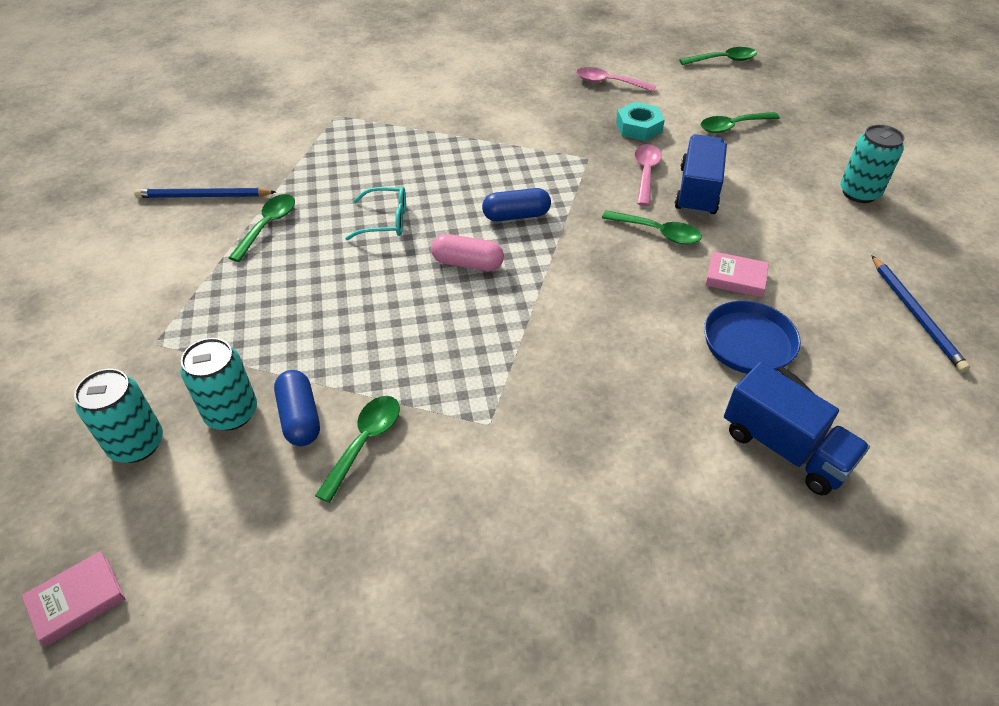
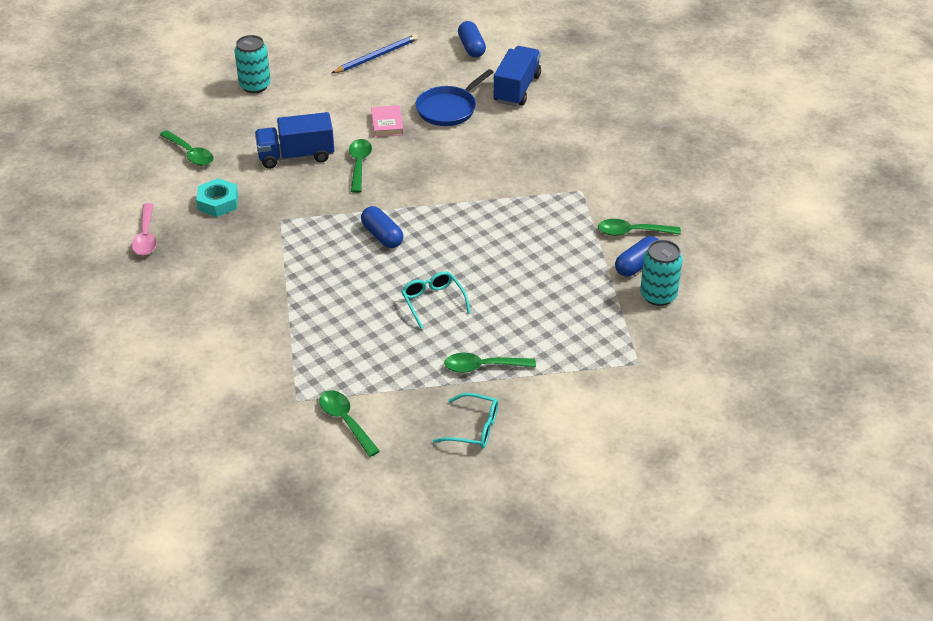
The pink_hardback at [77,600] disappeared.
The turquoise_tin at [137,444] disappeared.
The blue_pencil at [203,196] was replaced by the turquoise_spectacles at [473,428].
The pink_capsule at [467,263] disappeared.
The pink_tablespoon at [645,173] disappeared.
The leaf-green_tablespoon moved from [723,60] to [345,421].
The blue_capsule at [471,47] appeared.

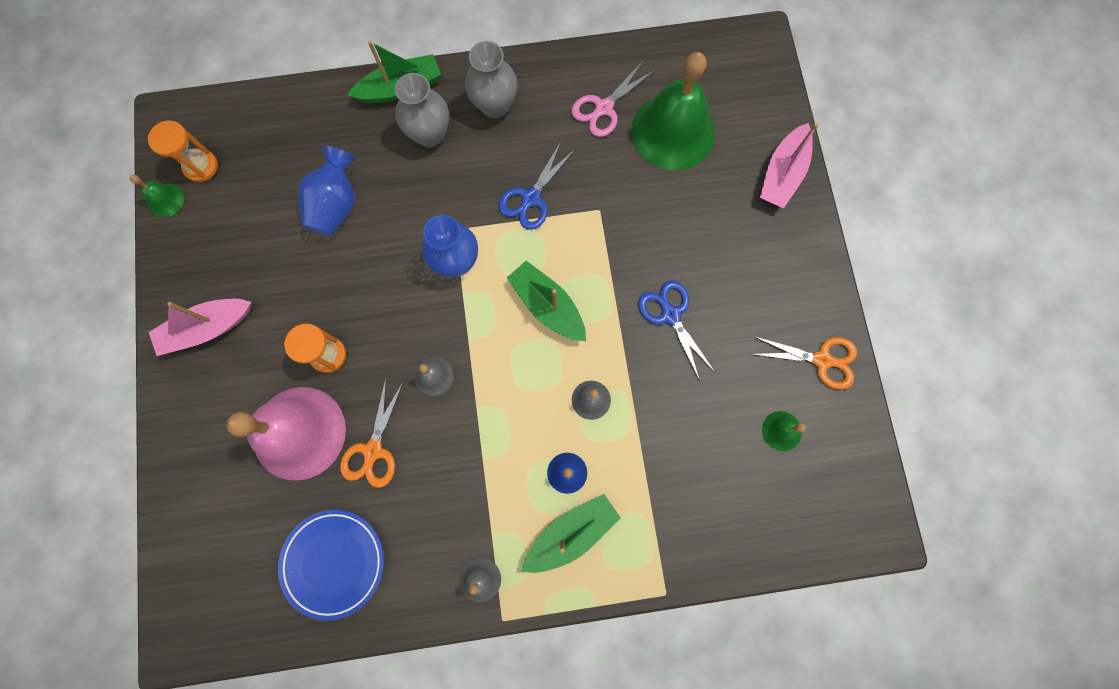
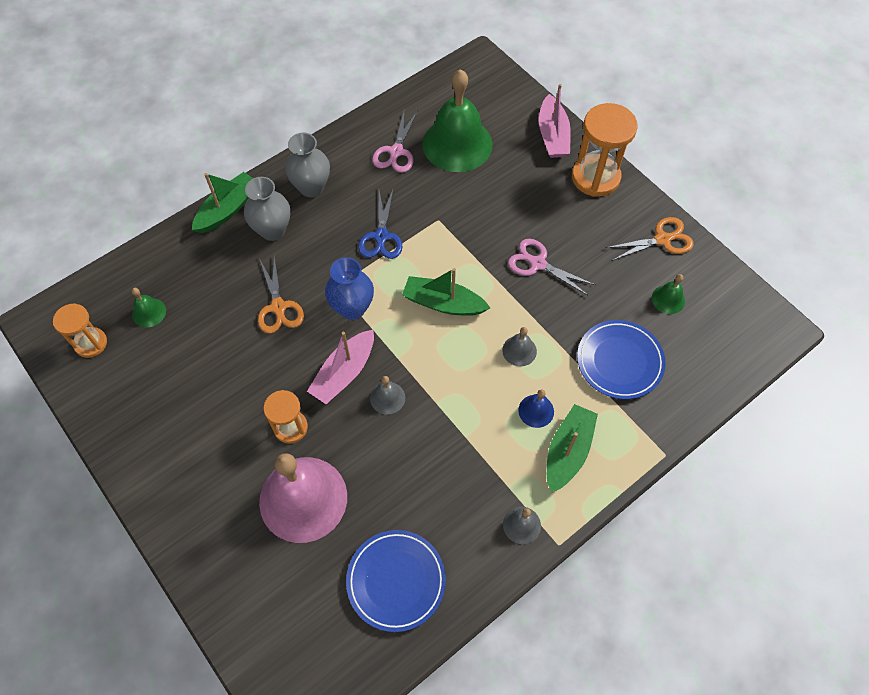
The leaf-green_hand_bell moved from [165,200] to [149,312].
The pink_boat moved from [207,329] to [344,373].
The blue_tall_vase at [336,205] disappeared.
The bright_orange_pair_of_scissors moved from [373,450] to [278,307].
The blue_pair_of_scissors at [670,315] became the pink_pair_of_scissors at [538,264].
The bright_orange_sand_timer at [595,177] appeared.
The blue_dinner_plate at [619,361] appeared.

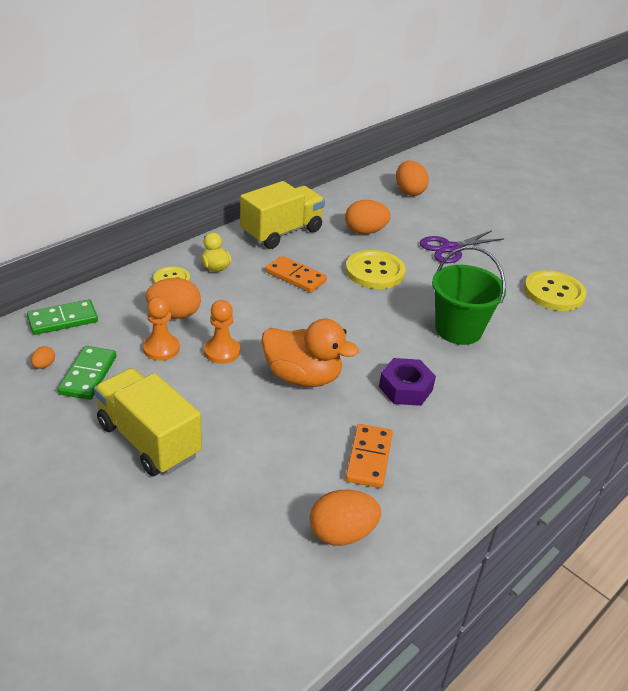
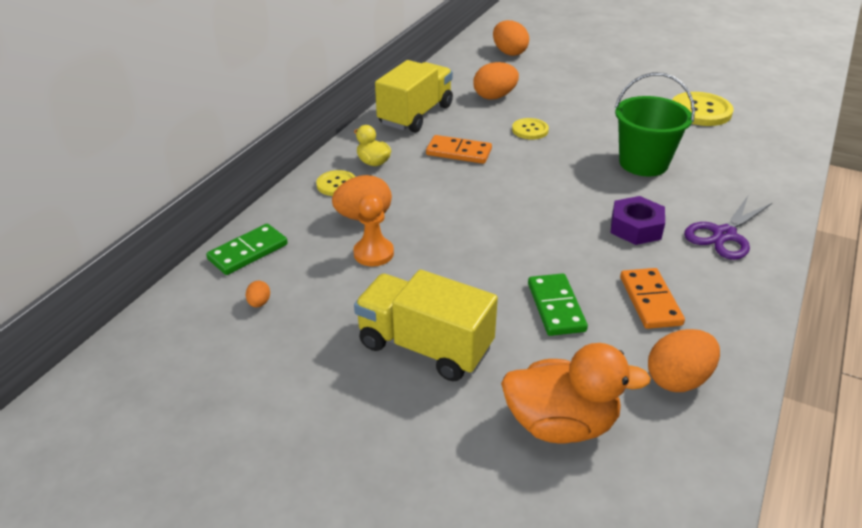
The leaf-green_domino_piece moved from [88,375] to [556,307].
The bright_orange_chess_pawn at [222,352] disappeared.
The bright_orange_toy_duck moved from [303,377] to [561,424].
The yellow_button at [374,271] changed to 0.59 times the size.
The violet_pair_of_scissors moved from [450,248] to [724,235].

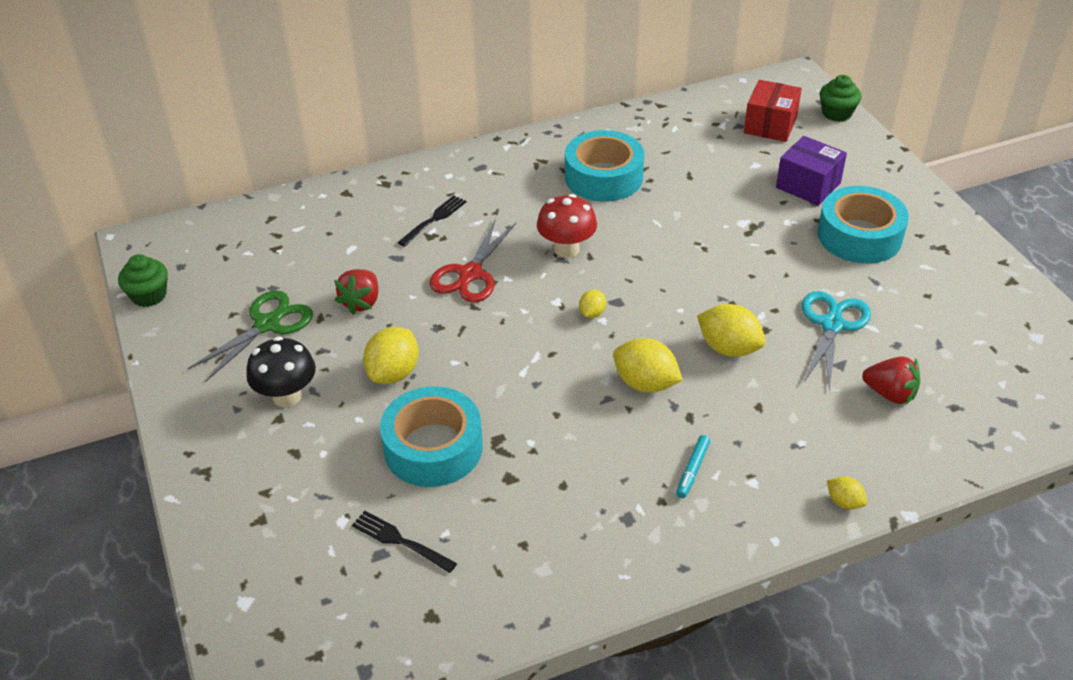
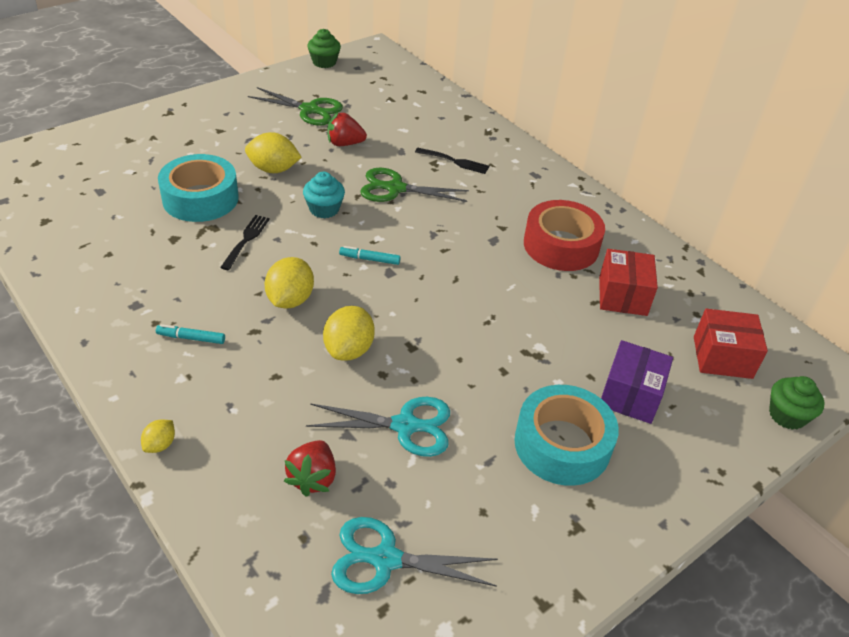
The ebony_toadstool at [287,396] disappeared.
The ebony_dinner_fork moved from [400,541] to [246,240].
The crimson_pair_of_scissors at [470,274] became the leaf-green_pair_of_scissors at [395,188].
The crimson_toadstool at [566,249] disappeared.
The turquoise_roll_of_tape at [603,177] became the crimson_roll_of_tape at [561,245].
The yellow_citrus_fruit at [592,313] was replaced by the turquoise_felt_pen at [369,259].
The turquoise_cupcake at [324,209] appeared.
The turquoise_pair_of_scissors at [386,559] appeared.
The crimson_package at [622,296] appeared.

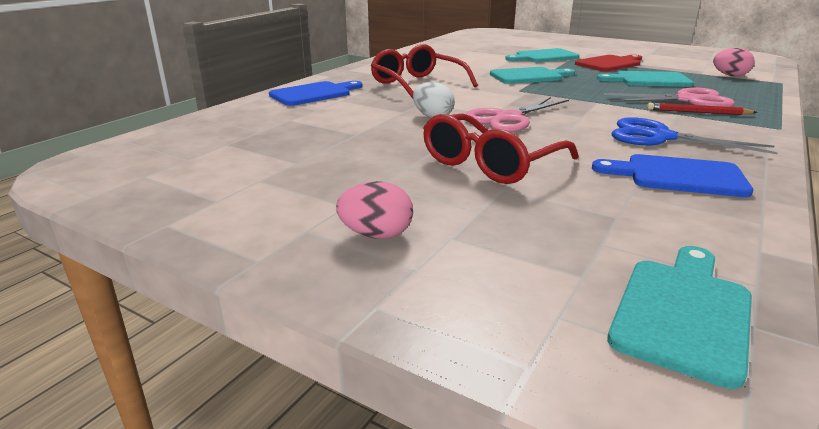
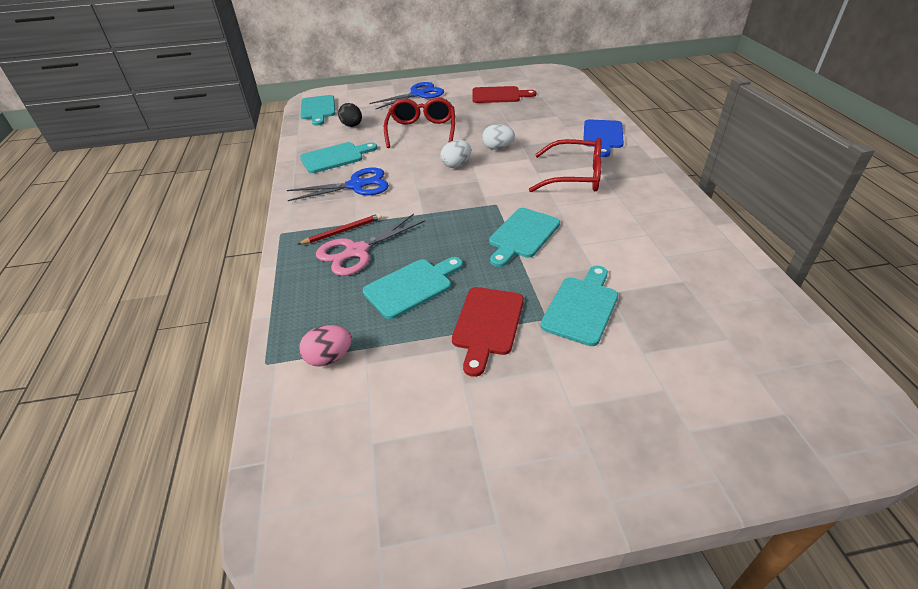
The pink_toy_egg at [376,235] was replaced by the blue_pair_of_scissors at [418,94].
The pink_pair_of_scissors at [508,118] was replaced by the snow-white_toy_egg at [456,165].
The blue_cutting_board at [678,176] became the turquoise_cutting_board at [335,157].
The ebony_toy_egg at [352,126] appeared.
The crimson_cutting_board at [499,95] appeared.

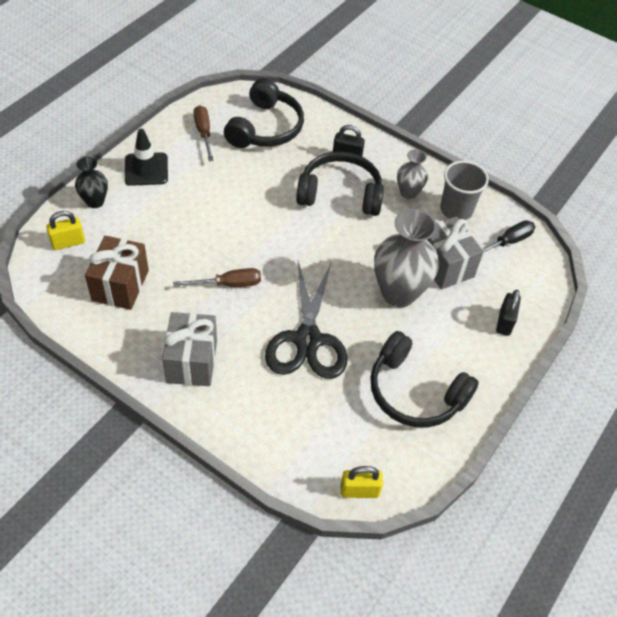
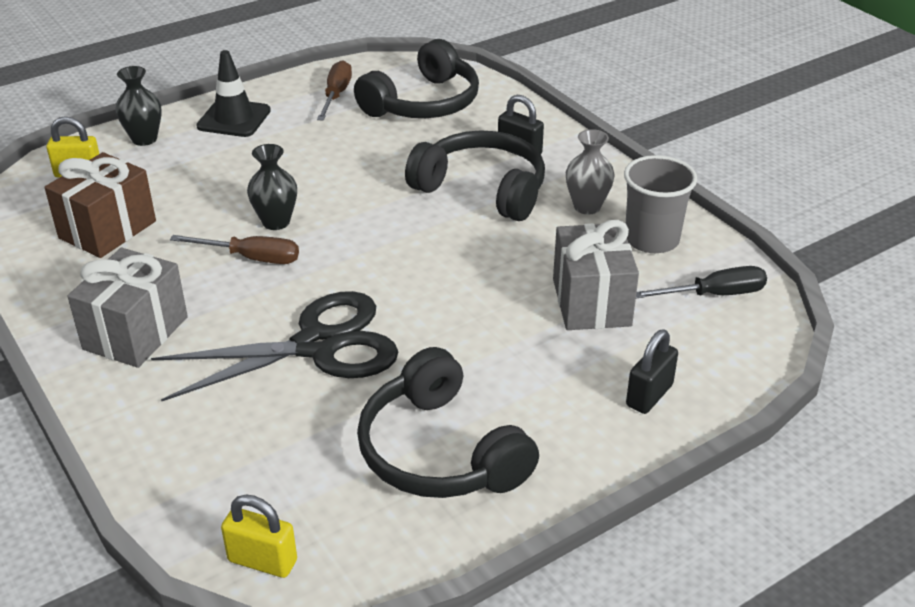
The ebony_pair_of_scissors at [307,339] turned 135 degrees counterclockwise.
The ash-grey_tall_vase at [398,293] disappeared.
The ebony_tall_vase at [276,222] appeared.

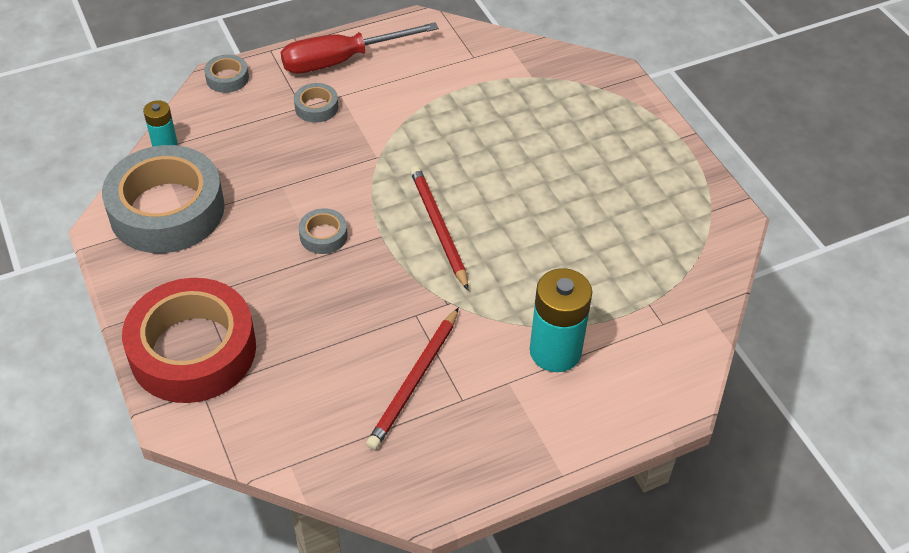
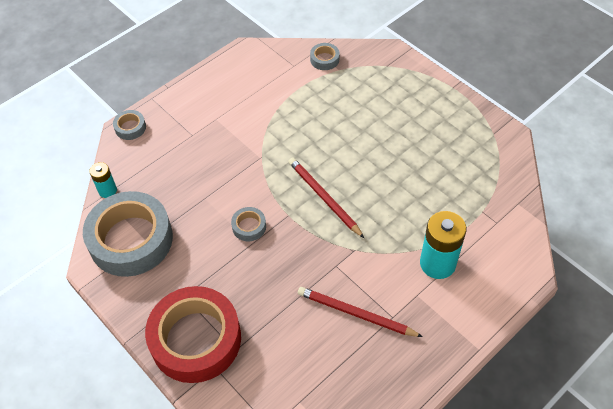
The crimson_hand_screwdriver at [341,60] disappeared.
The ash-grey_roll_of_tape moved from [316,107] to [324,59].
The crimson_pencil at [414,381] turned 105 degrees clockwise.

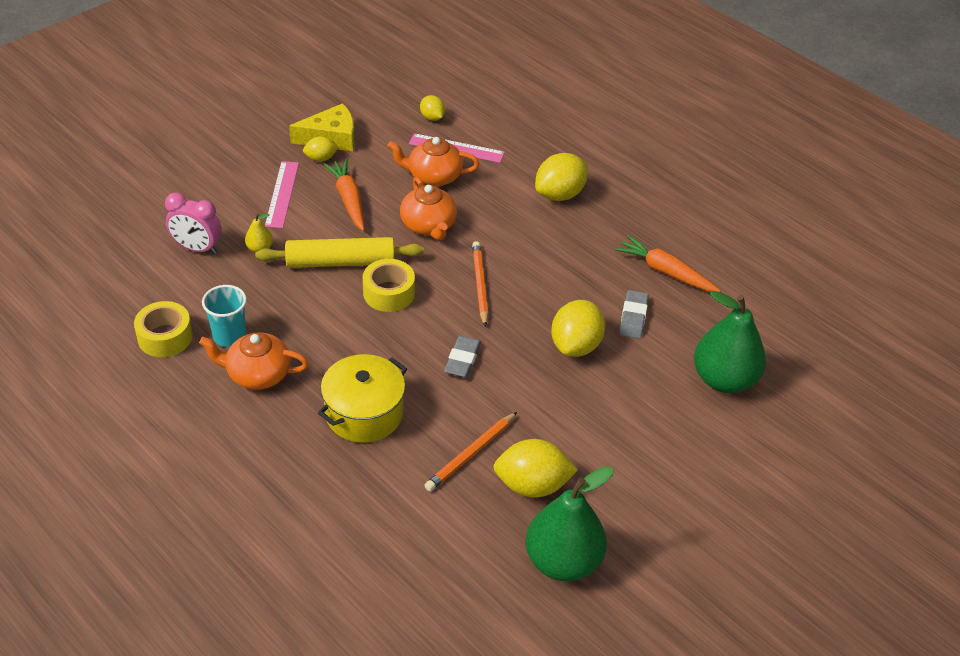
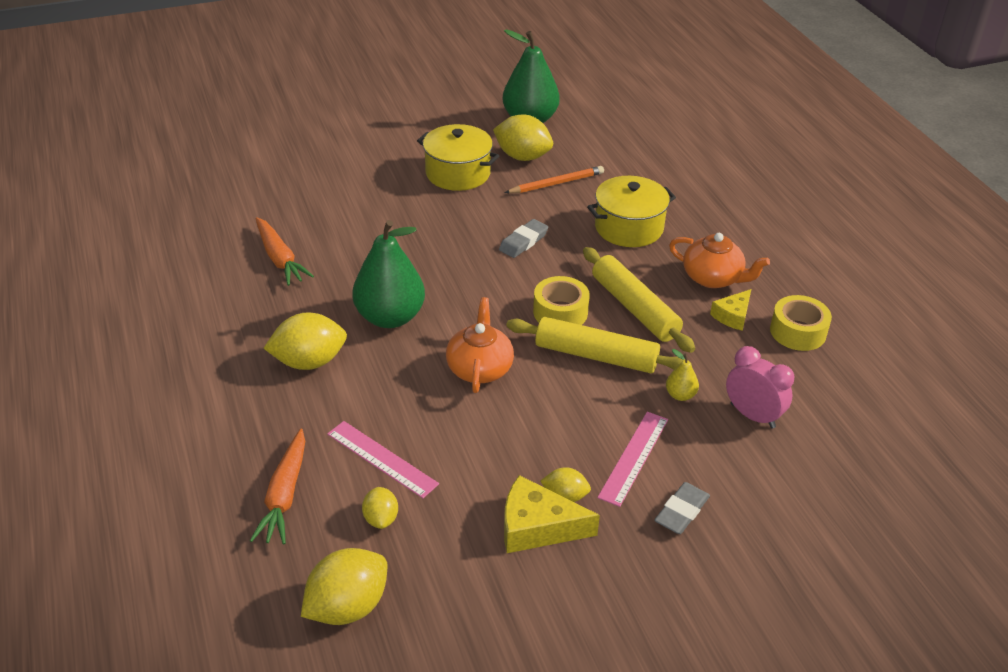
The turquoise_beaker at [229,336] was replaced by the yellow_piece_of_cheese at [733,316].
The bright_orange_toy_carrot moved from [348,200] to [284,495].
The bright_orange_tea_pot at [433,176] disappeared.
The bright_orange_pencil at [480,285] disappeared.
The yellow_citrus_fruit moved from [576,345] to [347,607].
The ash-grey_eraser moved from [633,317] to [681,511].
The leaf-green_pear_fruit moved from [724,379] to [390,317].
The yellow_pot at [458,173] appeared.
The yellow_dough_roller at [635,308] appeared.

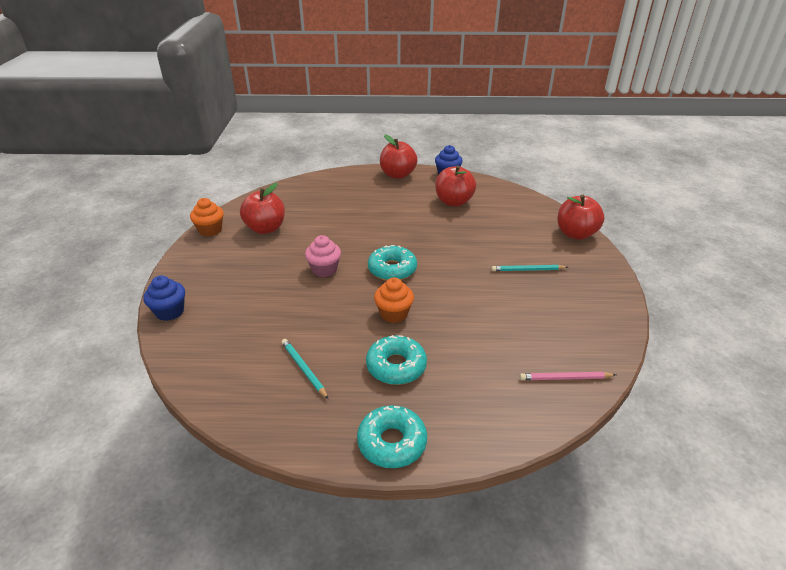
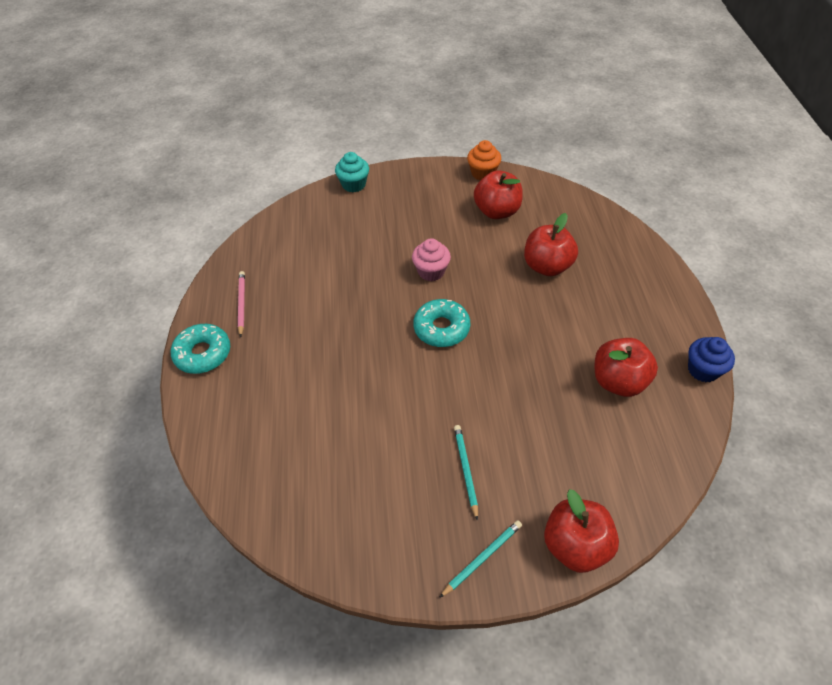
The blue_cupcake at [170,312] became the turquoise_cupcake at [354,184].
The turquoise_pencil moved from [303,369] to [482,558].
The turquoise_donut at [396,366] disappeared.
The bright_orange_cupcake at [394,314] disappeared.
The crimson_toy_apple moved from [397,175] to [547,266].
The pink_pencil moved from [565,378] to [241,304].

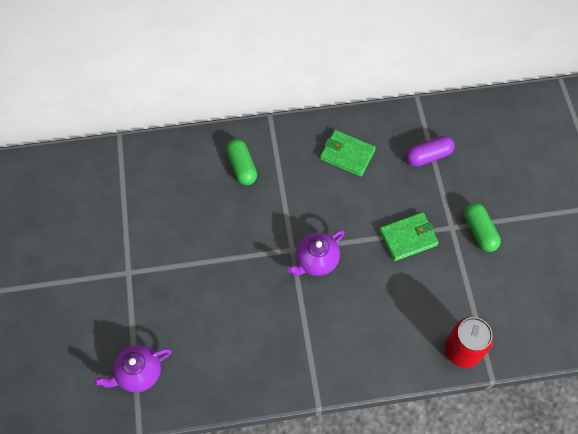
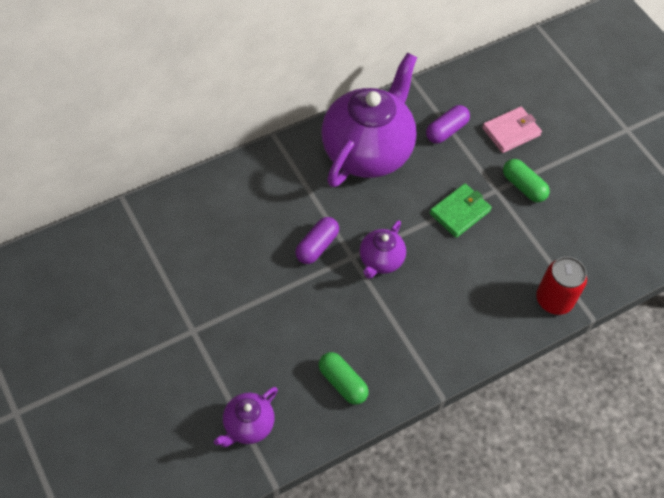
The leaf-green_capsule moved from [242,167] to [342,383].
The leaf-green_wallet at [347,154] was replaced by the violet_tea_pot at [367,151].
The violet_capsule at [317,246] appeared.
The pink_wallet at [511,132] appeared.

